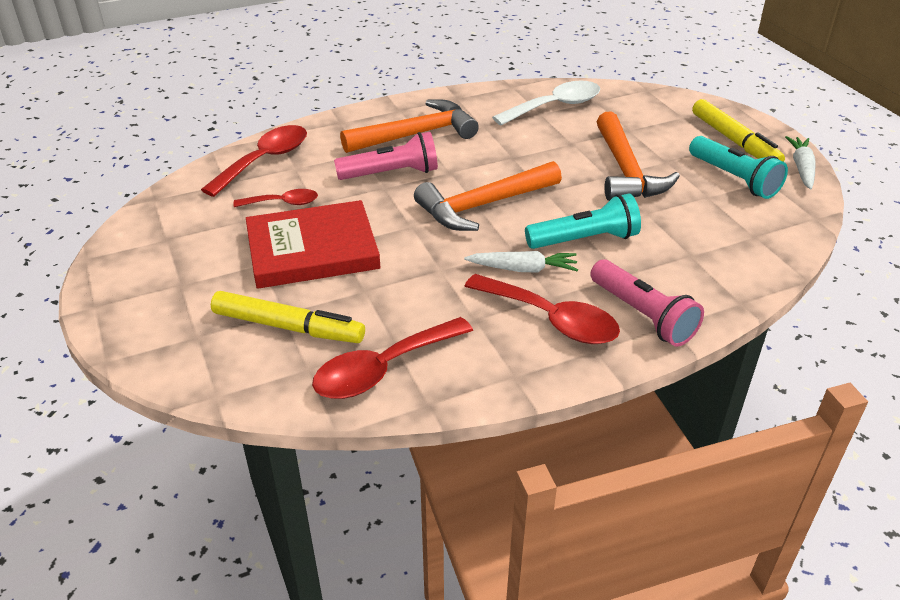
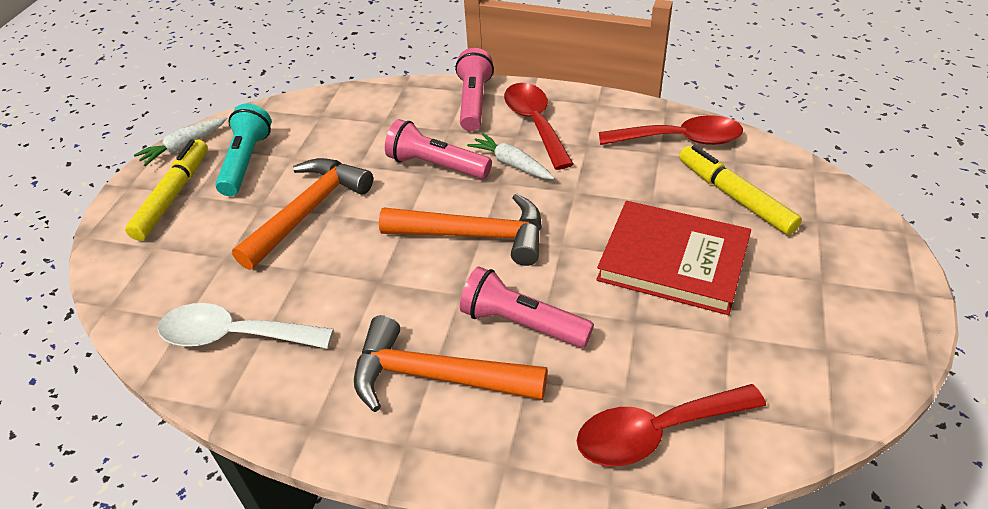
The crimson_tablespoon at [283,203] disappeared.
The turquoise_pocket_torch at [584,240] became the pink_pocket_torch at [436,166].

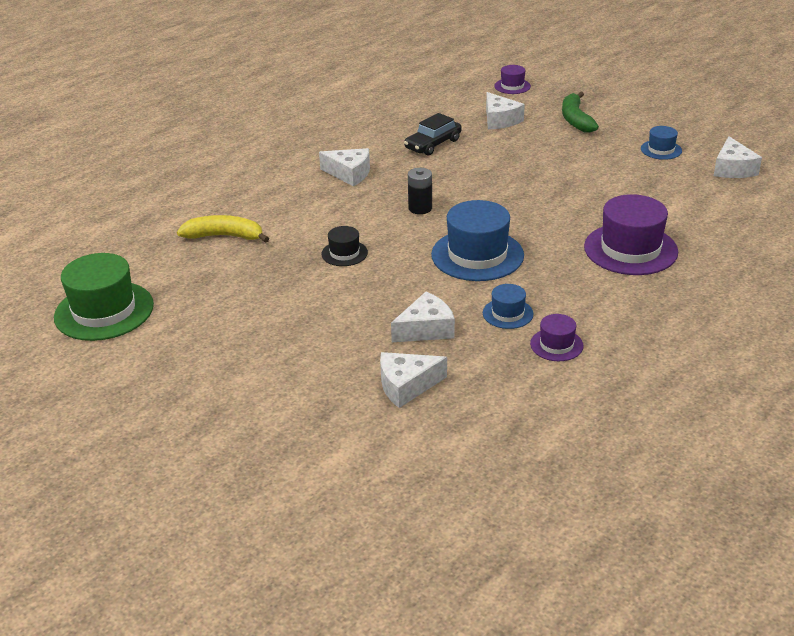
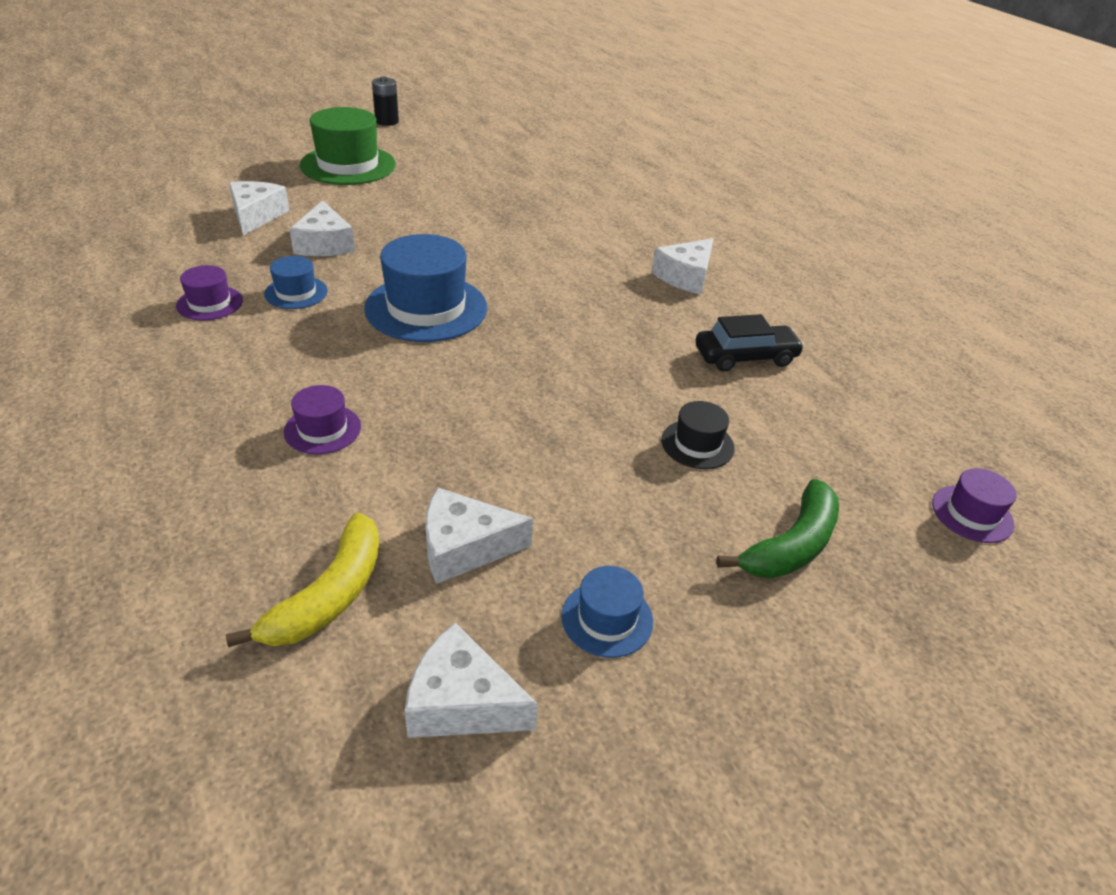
The leaf-green_tall_hat moved from [104,311] to [348,165].
The yellow_toy_banana moved from [225,236] to [329,595].
The ebony_tall_hat moved from [344,253] to [697,444].
The ebony_car at [433,144] turned 105 degrees clockwise.
The ebony_AA_battery moved from [420,208] to [387,121].
The snow-white_piece_of_cheese moved from [500,120] to [464,547].
The leaf-green_toy_banana at [575,119] turned 120 degrees clockwise.
The violet_tall_hat at [630,249] changed to 0.51 times the size.

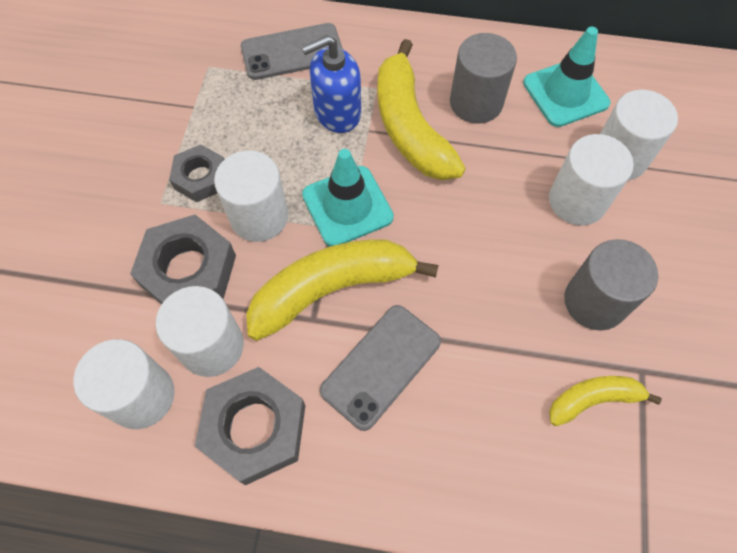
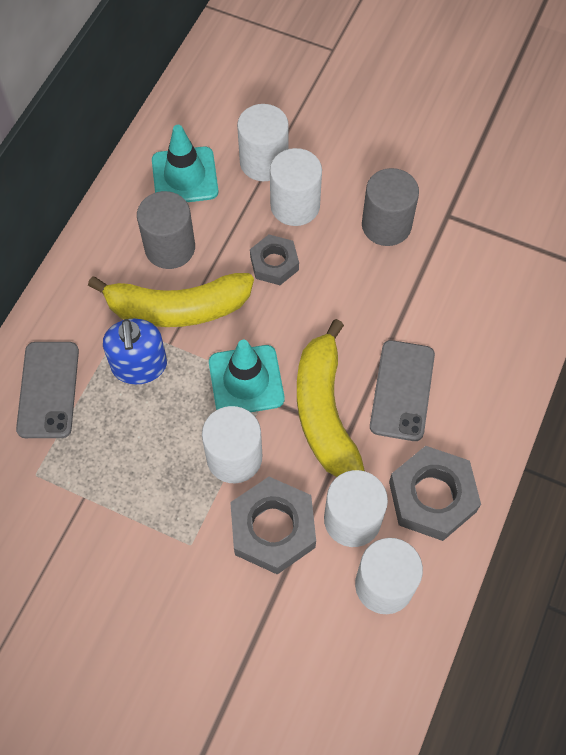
The ash-grey_hexagon_nut moved from [200,177] to [274,263].
The ash-grey_smartphone at [381,366] turned 45 degrees clockwise.
The yellow_toy_banana at [593,399] disappeared.

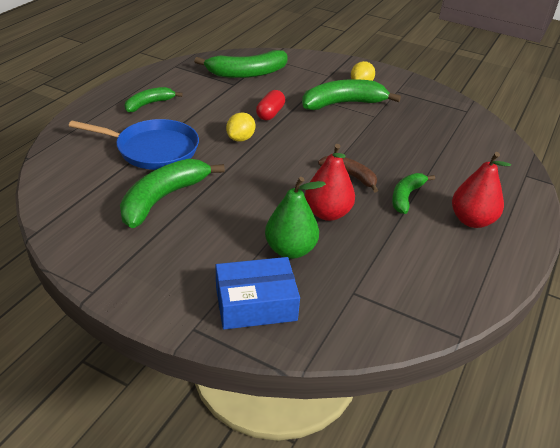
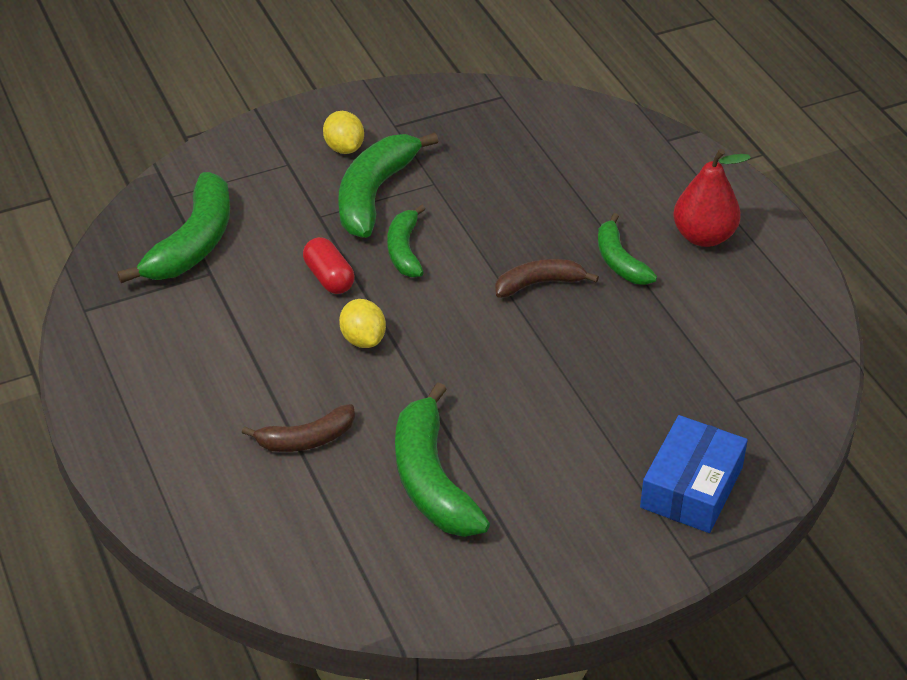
The blue_skillet at [153,149] was replaced by the dark_brown_toy_banana at [306,439].
The leaf-green_toy_banana moved from [149,104] to [404,250].
The leaf-green_pear_fruit at [290,250] disappeared.
The crimson_pear_fruit at [327,213] disappeared.

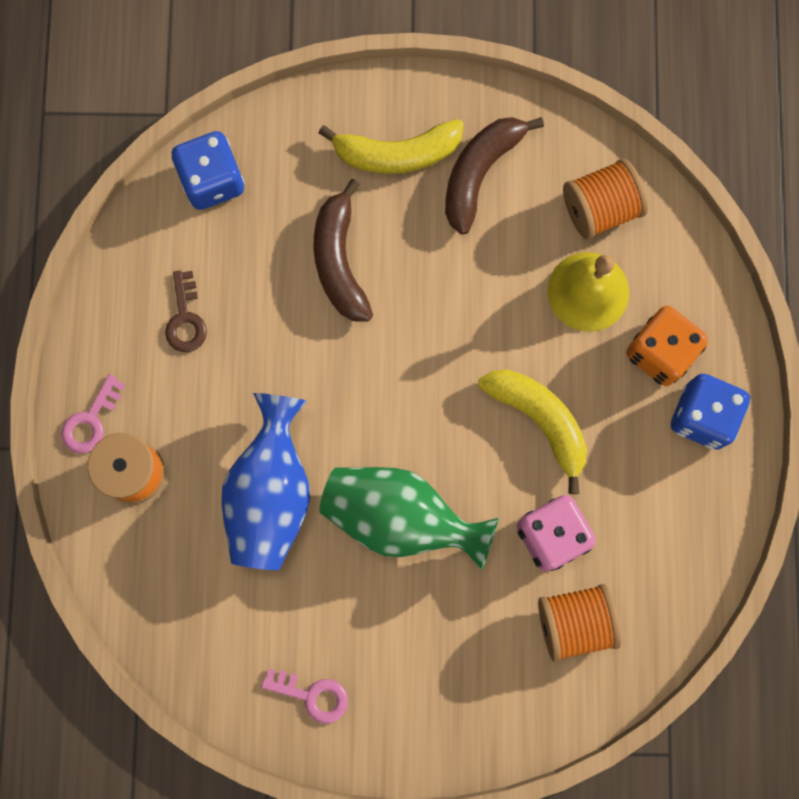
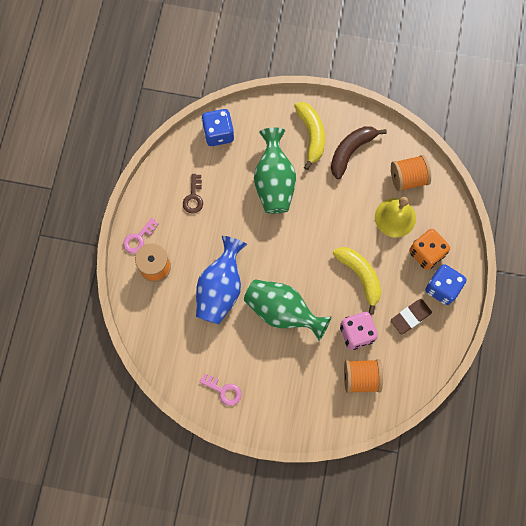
The dark_brown_toy_banana at [339,261] was replaced by the leaf-green_tall_vase at [274,182].
The yellow_toy_banana at [397,154] turned 105 degrees counterclockwise.
The dark_brown_eraser at [410,317] appeared.

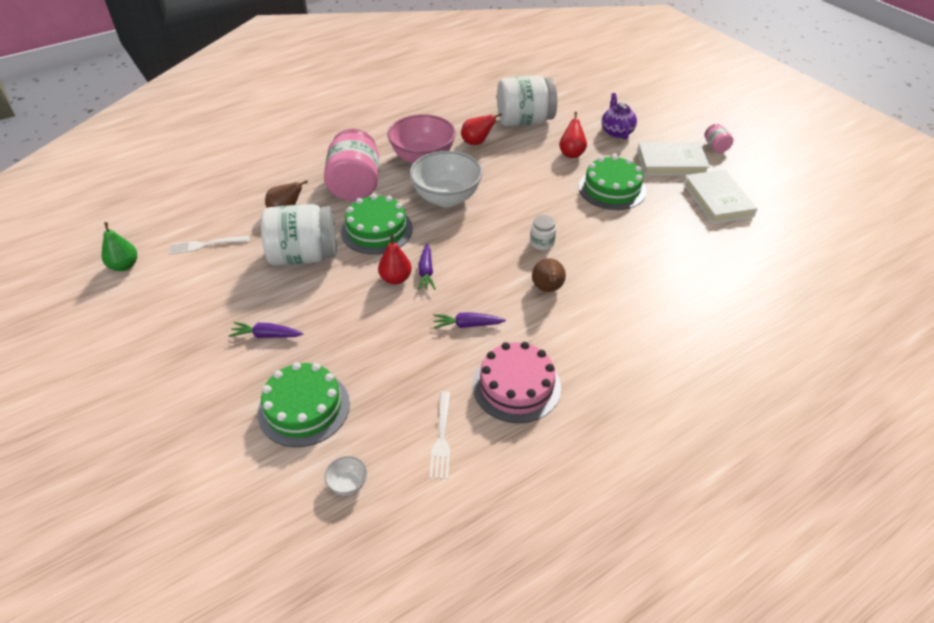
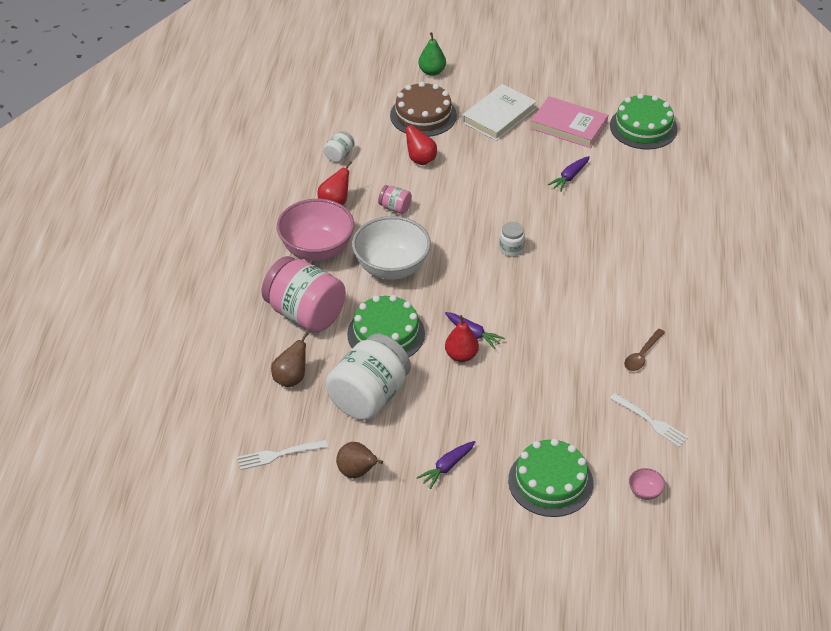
The leaf-green_pear_fruit moved from [124,266] to [432,72].
The snow-white_dinner_fork at [206,245] turned 45 degrees clockwise.
The snow-white_bowl at [348,484] became the pink_bowl at [645,492].
The violet_toy_carrot moved from [467,325] to [569,177].
The pink_cake at [516,386] was replaced by the dark_brown_tablespoon at [642,355].
The snow-white_preserve_jar at [524,121] changed to 0.44 times the size.
The dark_brown_pear_fruit moved from [547,289] to [357,472].
The leaf-green_cake moved from [612,189] to [643,127].
The violet_tea_pot at [616,132] was replaced by the dark_brown_cake at [423,115].
The snow-white_hardback at [717,200] became the pink_hardback at [569,126].
The pink_preserve_jar moved from [715,147] to [395,208].

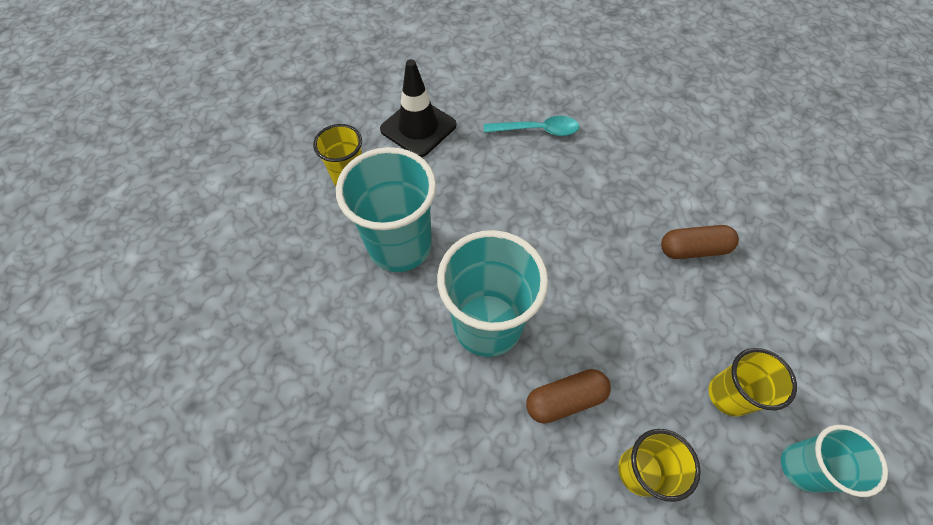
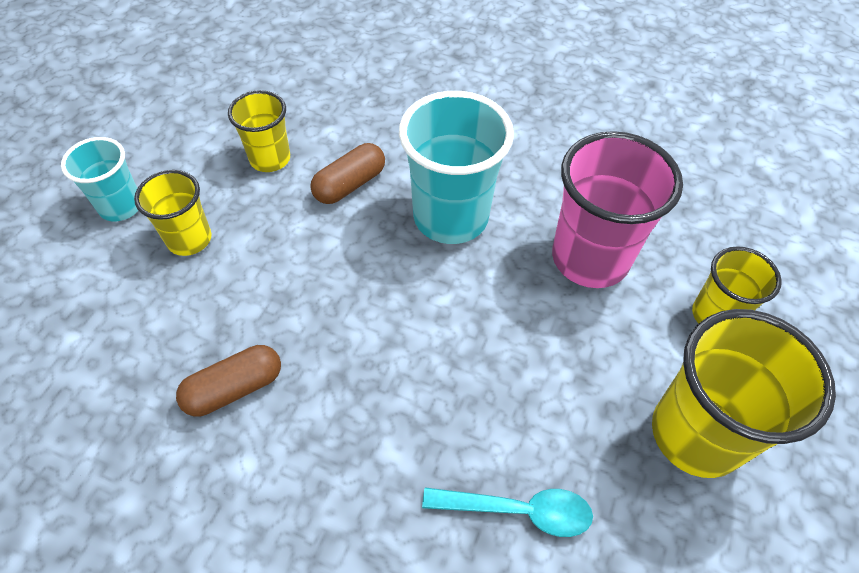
The turquoise_beaker at [400,246] became the pink_beaker at [590,258].
The ebony_traffic_cone at [418,127] was replaced by the yellow_beaker at [696,434].
The turquoise_tablespoon at [537,130] turned 150 degrees counterclockwise.

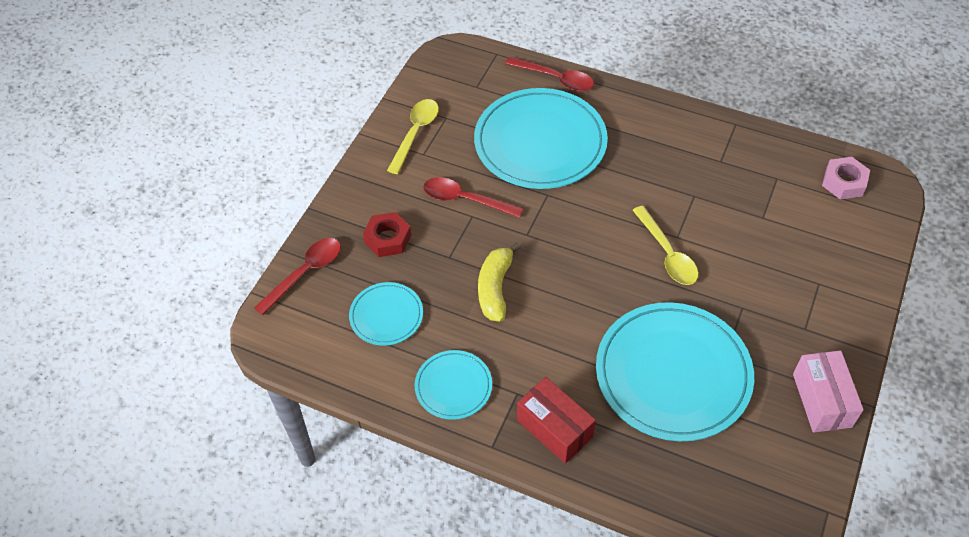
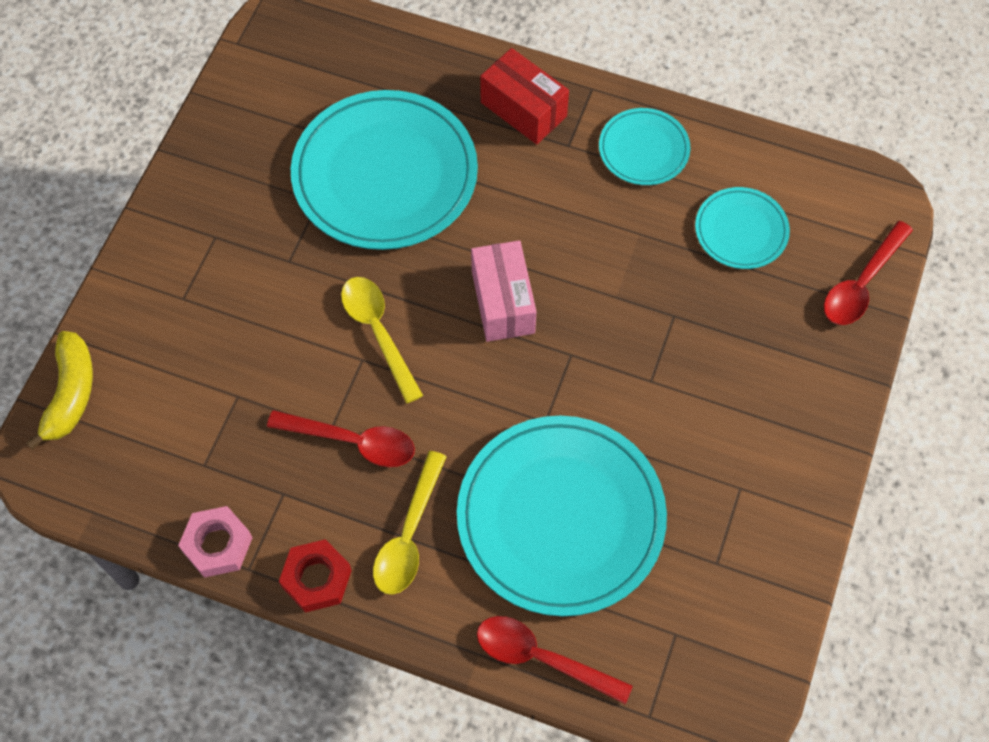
The crimson_hexagon_nut moved from [388,239] to [316,578].
The yellow_tablespoon moved from [415,133] to [409,535].
The crimson_tablespoon moved from [465,200] to [352,441].
The yellow_toy_banana moved from [495,288] to [70,394].
The pink_package moved from [821,400] to [503,302].
The pink_hexagon_nut moved from [844,182] to [217,545].

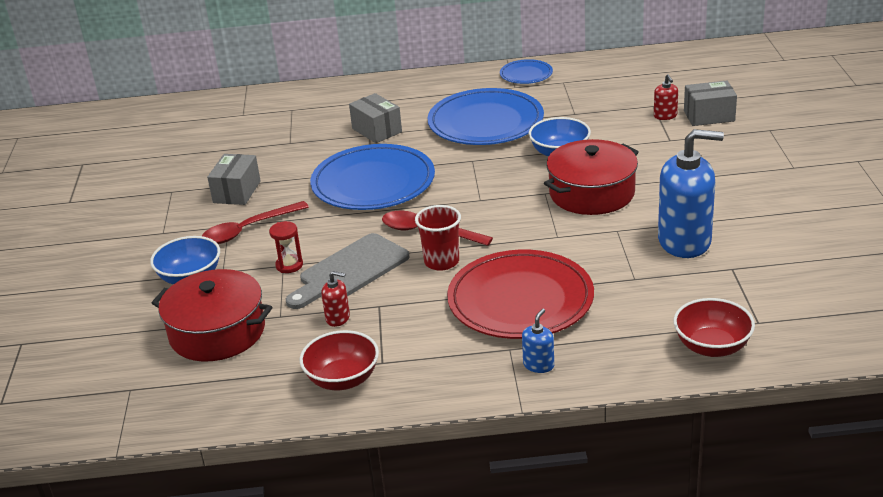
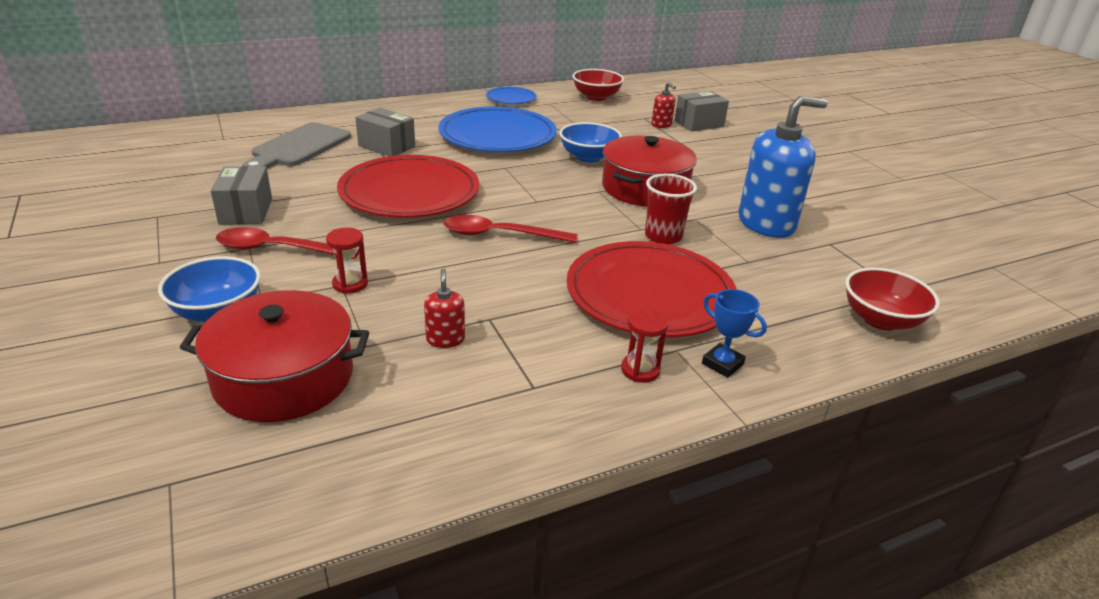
The crimson_tablespoon at [248,229] turned 60 degrees clockwise.
The ash-grey_cutting_board moved from [350,271] to [298,147].
The crimson_bowl moved from [342,379] to [596,97].
The blue_dinner_plate at [373,183] became the crimson_dinner_plate at [409,193].
The crimson_pump_bottle at [338,318] turned 90 degrees counterclockwise.
The crimson_beaker moved from [441,262] to [663,236].
The blue_pump_bottle at [538,365] was replaced by the blue_award_cup at [722,364].
The crimson_sand_timer at [640,370] appeared.

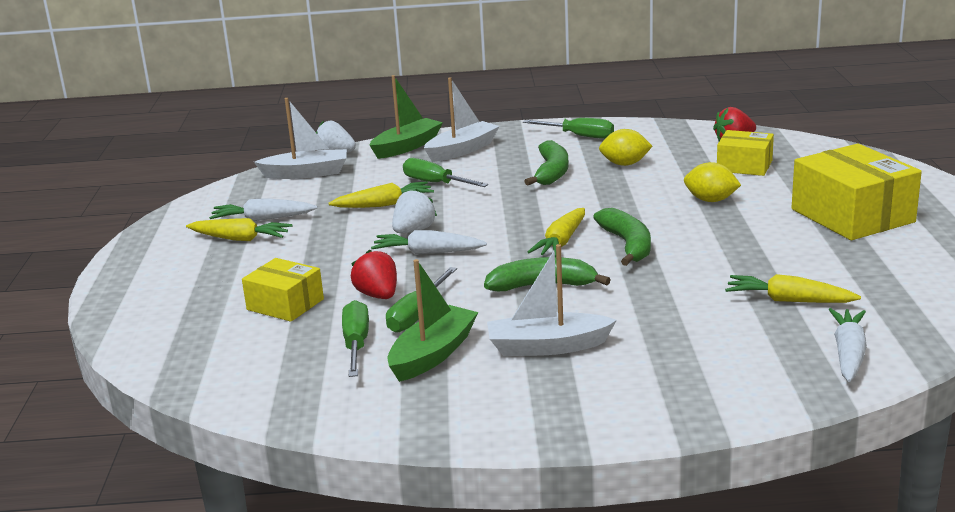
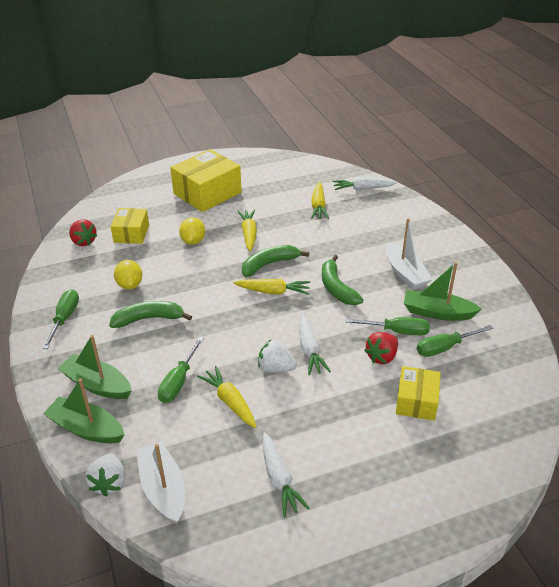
The yellow_toy_carrot moved from [240,239] to [249,234].
The snow-white_boat at [462,150] became the leaf-green_boat at [97,385].

